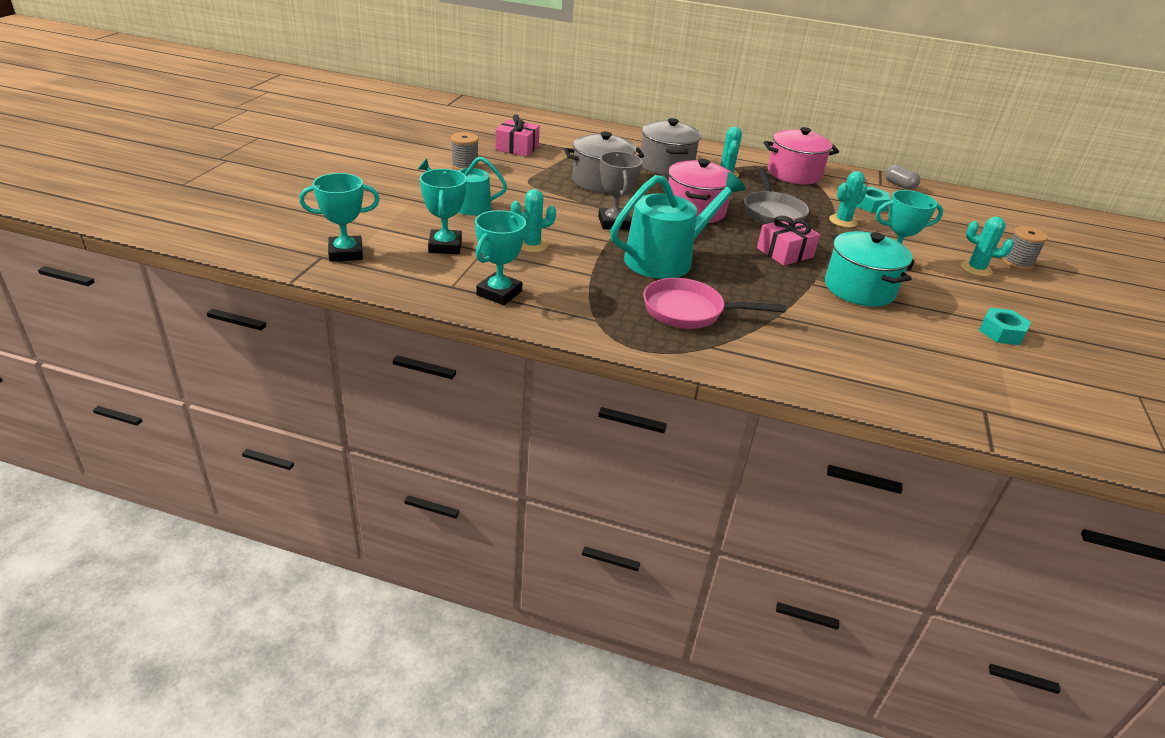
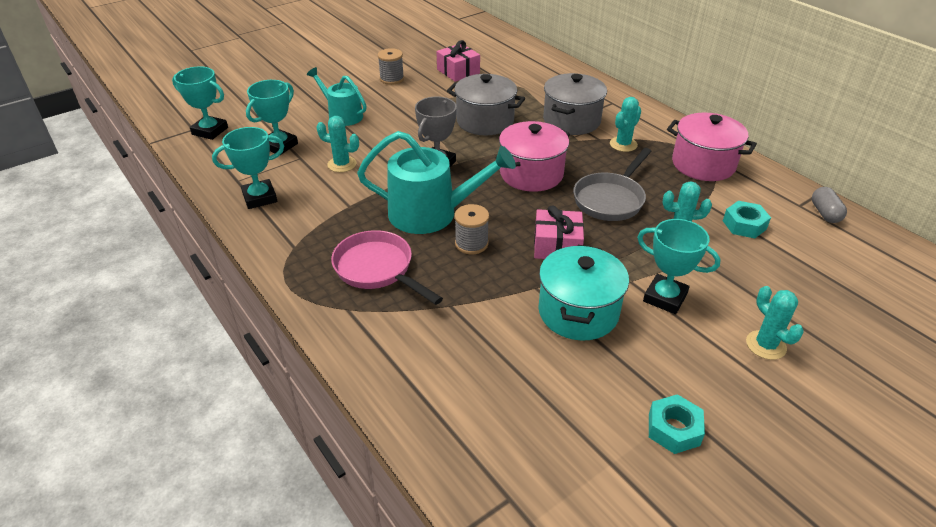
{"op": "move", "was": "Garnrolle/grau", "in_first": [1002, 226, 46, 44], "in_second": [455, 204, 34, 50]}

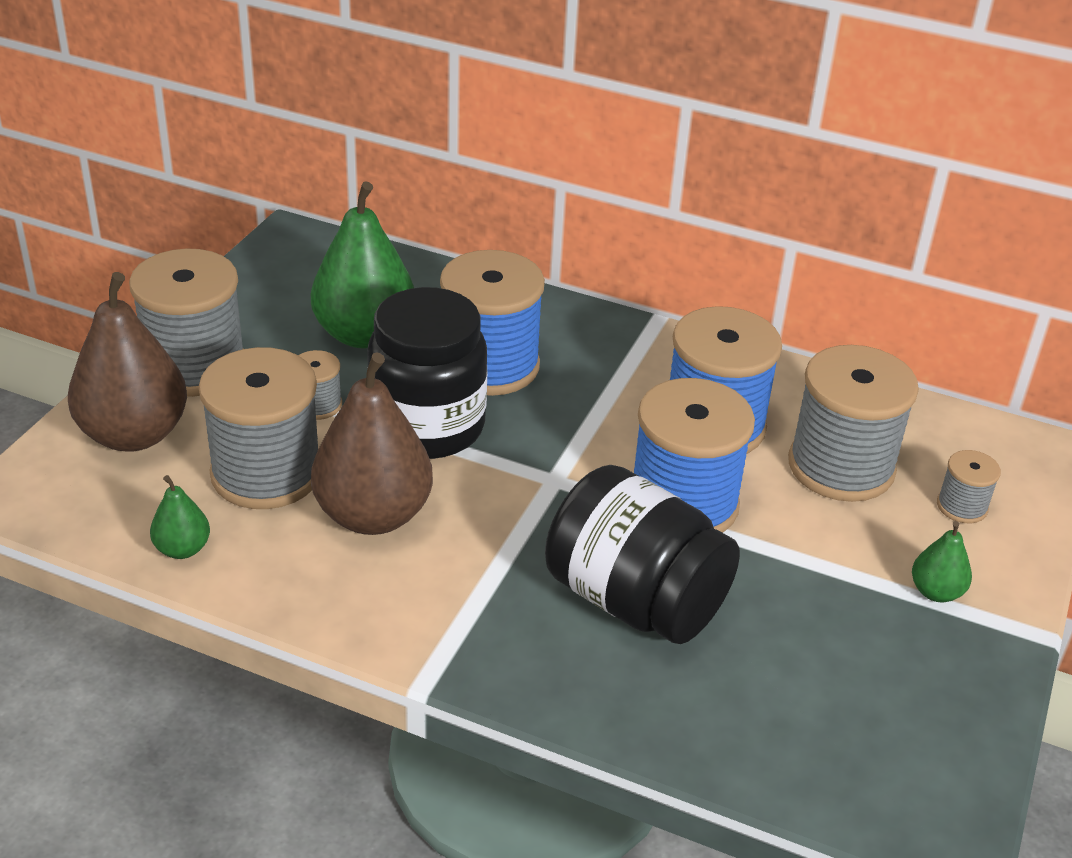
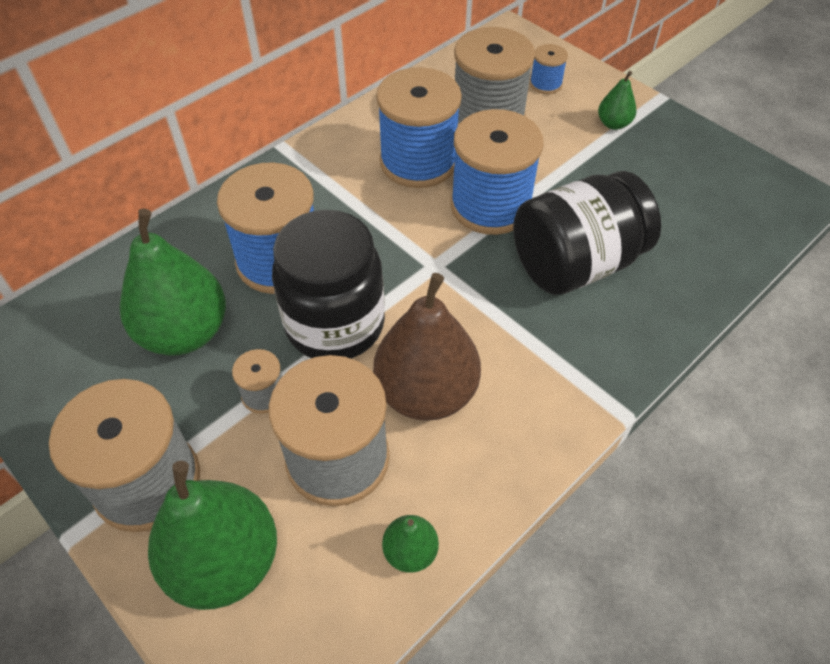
{"op": "recolor", "was": "Birne/braun", "now": "Birne/grün", "in_first": [68, 272, 119, 180], "in_second": [148, 461, 129, 149]}
{"op": "recolor", "was": "Garnrolle/grau", "now": "Garnrolle/blau", "in_first": [937, 450, 64, 73], "in_second": [530, 44, 38, 50]}

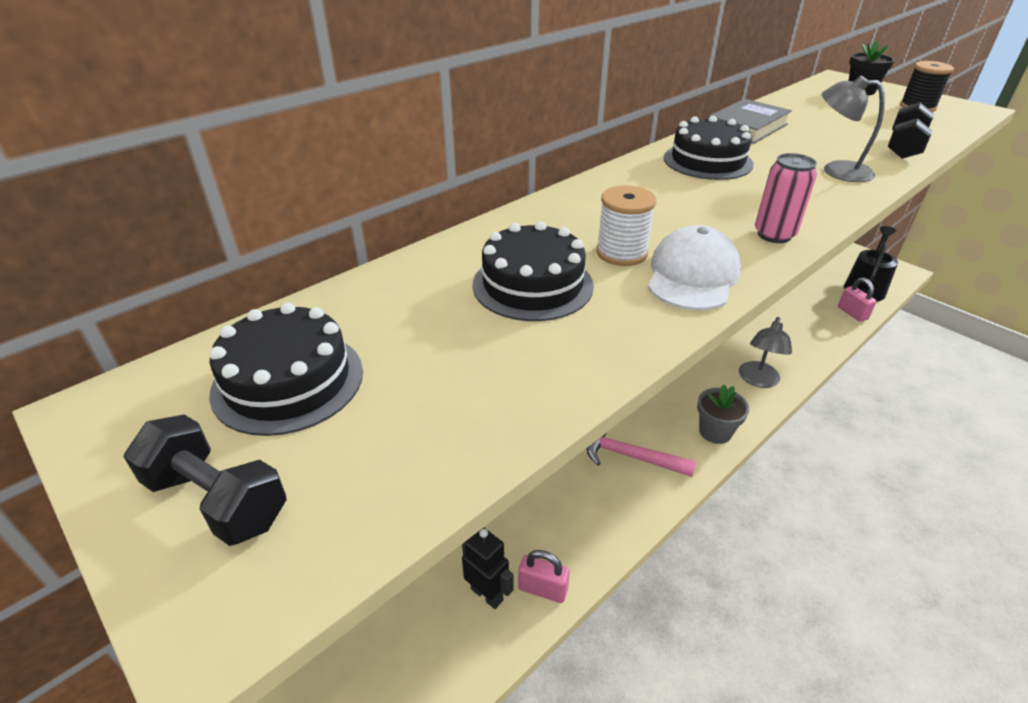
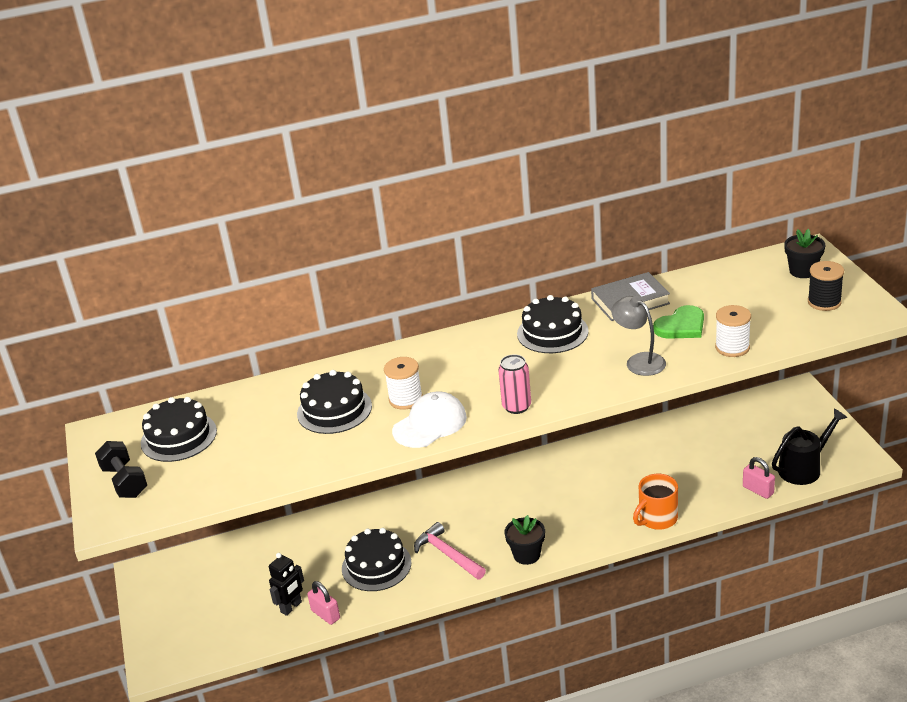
{"op": "rotate", "was": "Roboter/schwarz", "in_first": [462, 528, 51, 81], "in_second": [269, 553, 35, 63], "clockwise": 60}
{"op": "insert", "now": "Kuchen/schwarz", "in_second": [342, 528, 69, 63]}
{"op": "recolor", "was": "Blumentopf/grau", "now": "Blumentopf/schwarz", "in_first": [697, 385, 52, 59], "in_second": [504, 515, 41, 50]}
{"op": "insert", "now": "Tasse/orange", "in_second": [633, 474, 45, 56]}
{"op": "insert", "now": "Herz/grün", "in_second": [653, 305, 51, 34]}
{"op": "replace", "was": "Hantel/schwarz", "now": "Garnrolle/weiß", "in_first": [888, 102, 46, 57], "in_second": [715, 305, 36, 52]}
{"op": "rotate", "was": "Vorhängeschloss/rosa", "in_first": [838, 278, 39, 44], "in_second": [743, 457, 32, 42], "clockwise": -45}
{"op": "delete", "was": "Lampe/grau", "in_first": [739, 317, 53, 71]}

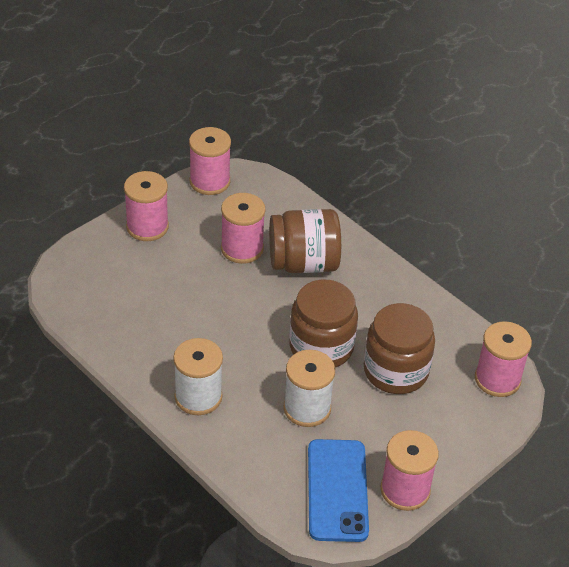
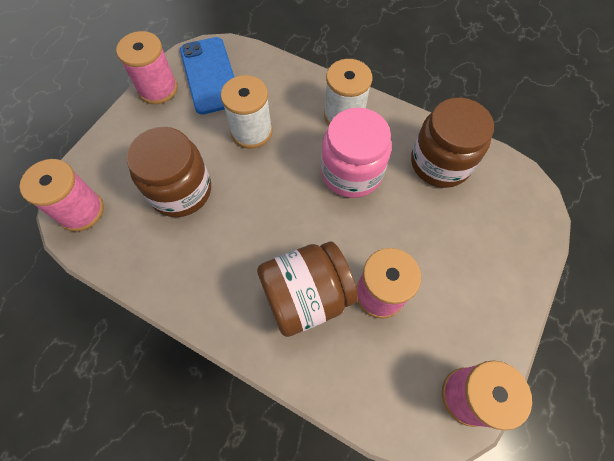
{"op": "insert", "now": "Einmachglas/rosa", "in_second": [321, 108, 71, 90]}
{"op": "move", "was": "Einmachglas/braun", "in_first": [289, 280, 69, 88], "in_second": [411, 98, 83, 90]}
{"op": "delete", "was": "Garnrolle/rosa", "in_first": [124, 171, 45, 70]}

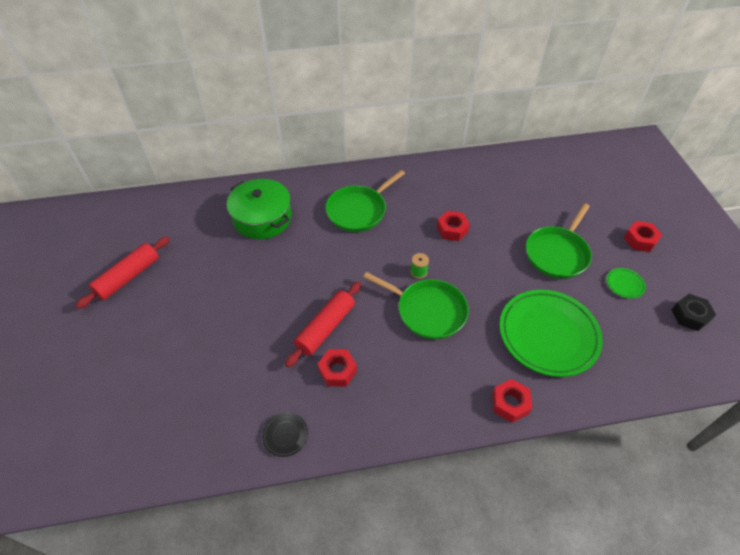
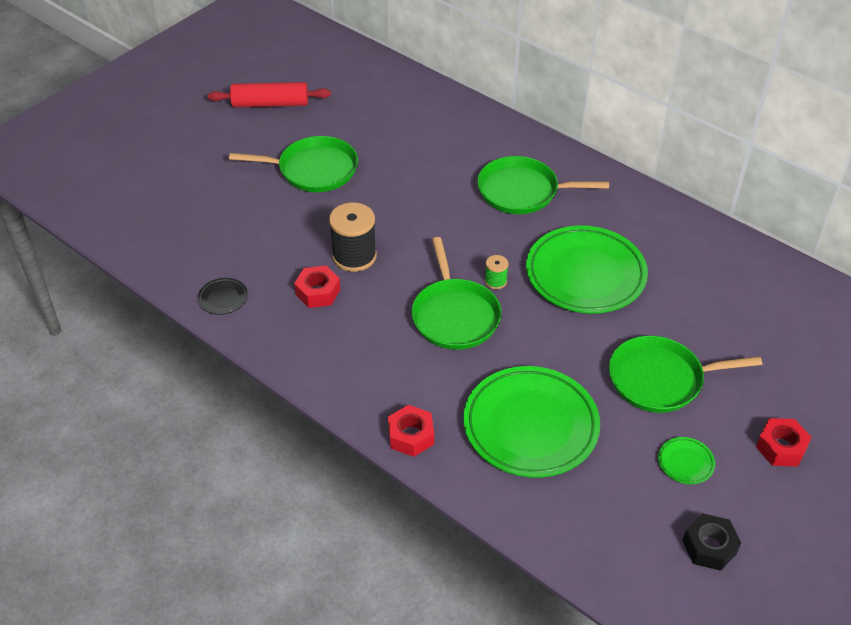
{"op": "insert", "now": "Pfanne/grün", "in_second": [229, 136, 129, 56]}
{"op": "replace", "was": "Nudelholz/rot", "now": "Garnrolle/schwarz", "in_first": [285, 282, 76, 85], "in_second": [329, 202, 48, 70]}
{"op": "replace", "was": "Sechskantmutter/rot", "now": "Teller/grün", "in_first": [437, 211, 33, 30], "in_second": [526, 225, 122, 89]}
{"op": "delete", "was": "Kochtopf/grün", "in_first": [227, 179, 65, 60]}

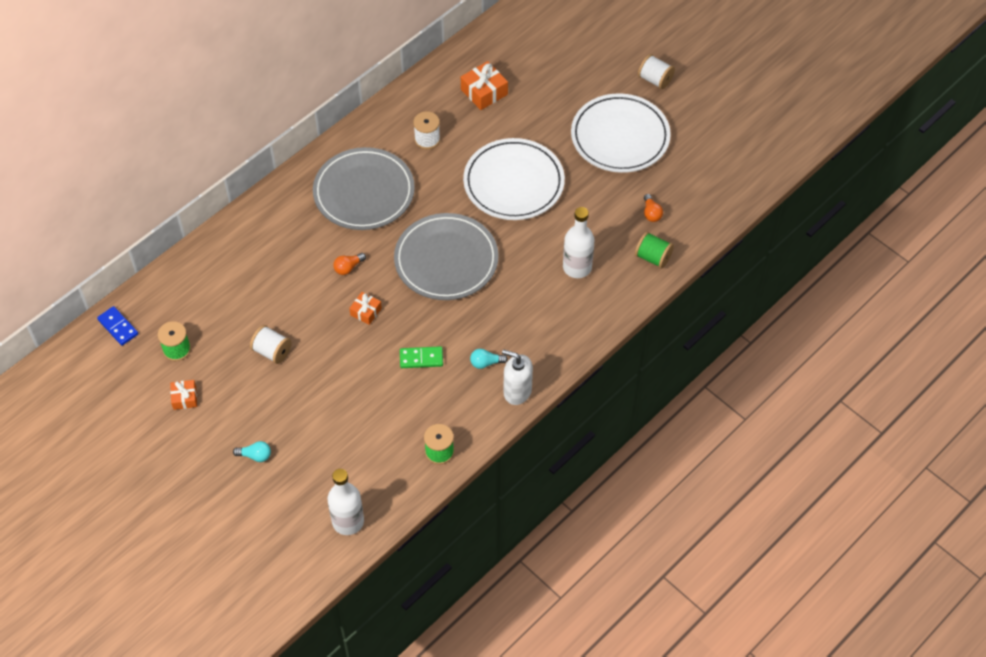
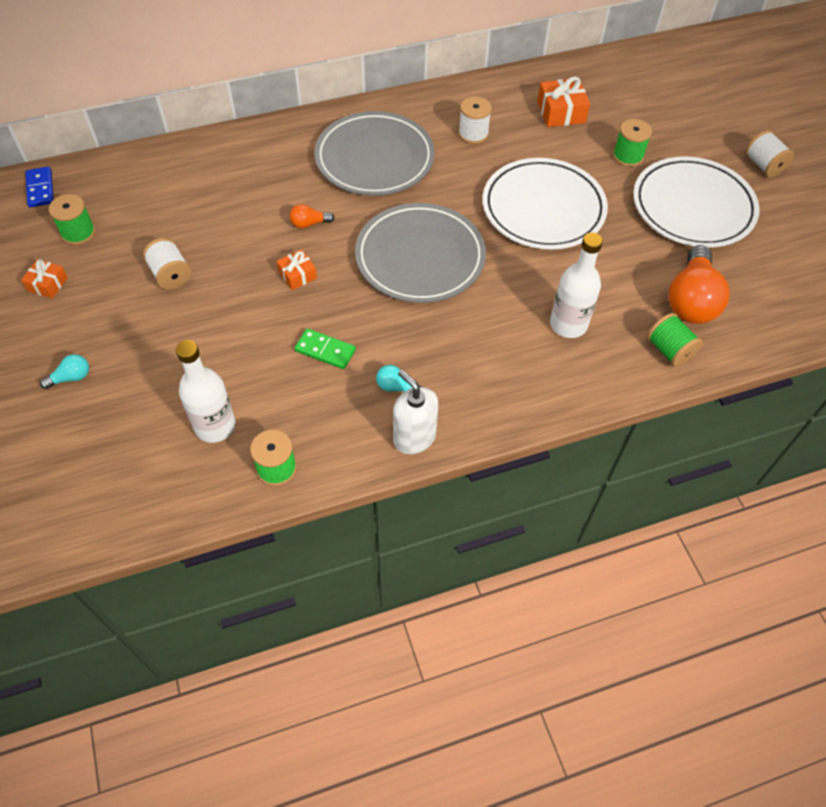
{"op": "rotate", "was": "Glühbirne/türkis", "in_first": [233, 441, 38, 21], "in_second": [40, 354, 49, 35], "clockwise": -60}
{"op": "move", "was": "Flasche/weiß", "in_first": [327, 469, 37, 66], "in_second": [176, 340, 60, 103]}
{"op": "insert", "now": "Garnrolle/grün", "in_second": [613, 119, 39, 48]}
{"op": "resize", "was": "Glühbirne/orange", "in_first": [644, 194, 19, 28], "in_second": [669, 245, 60, 79], "ratio": 2.24}

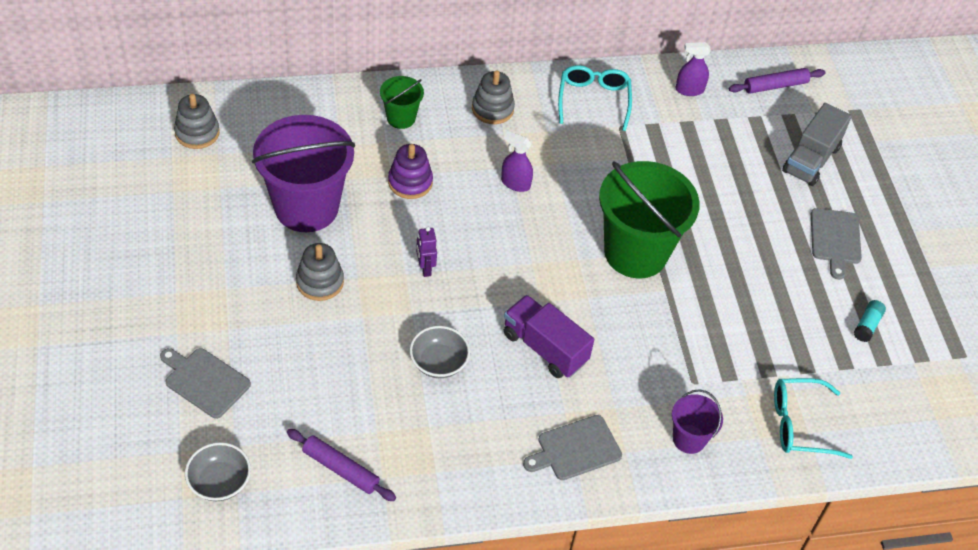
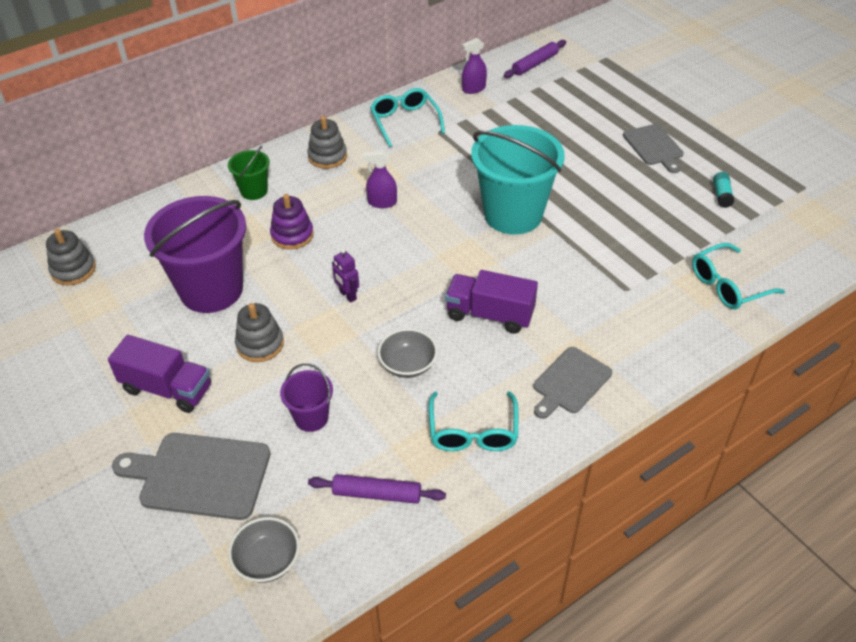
{"op": "insert", "now": "Lastwagen/lila", "in_second": [108, 335, 103, 78]}
{"op": "resize", "was": "Schneidebrett/grau", "in_first": [160, 348, 91, 71], "in_second": [112, 433, 158, 87], "ratio": 1.5}
{"op": "move", "was": "Eimer/lila", "in_first": [672, 389, 51, 65], "in_second": [280, 363, 53, 69]}
{"op": "insert", "now": "Brille/türkis", "in_second": [429, 391, 89, 60]}
{"op": "recolor", "was": "Eimer/grün", "now": "Eimer/türkis", "in_first": [599, 161, 101, 117], "in_second": [471, 125, 94, 110]}
{"op": "delete", "was": "Lastwagen/grau", "in_first": [782, 103, 70, 83]}

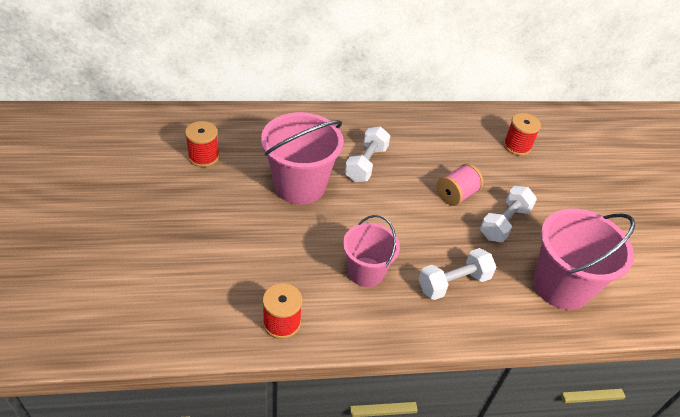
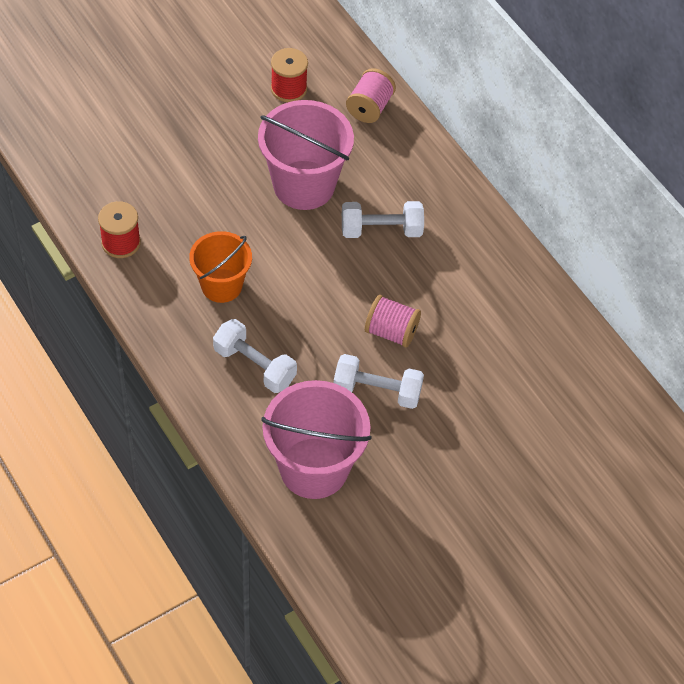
{"op": "recolor", "was": "Eimer/rosa", "now": "Eimer/orange", "in_first": [343, 215, 57, 72], "in_second": [189, 231, 63, 72]}
{"op": "insert", "now": "Garnrolle/rosa", "in_second": [346, 68, 50, 55]}
{"op": "delete", "was": "Garnrolle/rot", "in_first": [503, 113, 38, 43]}

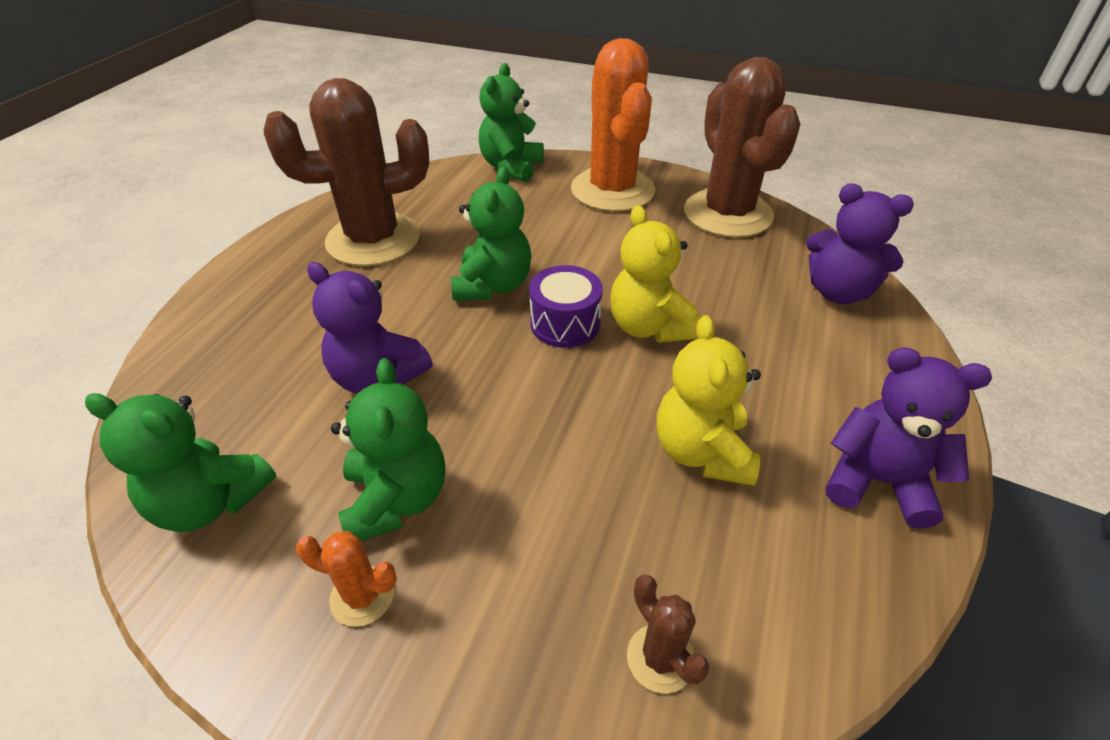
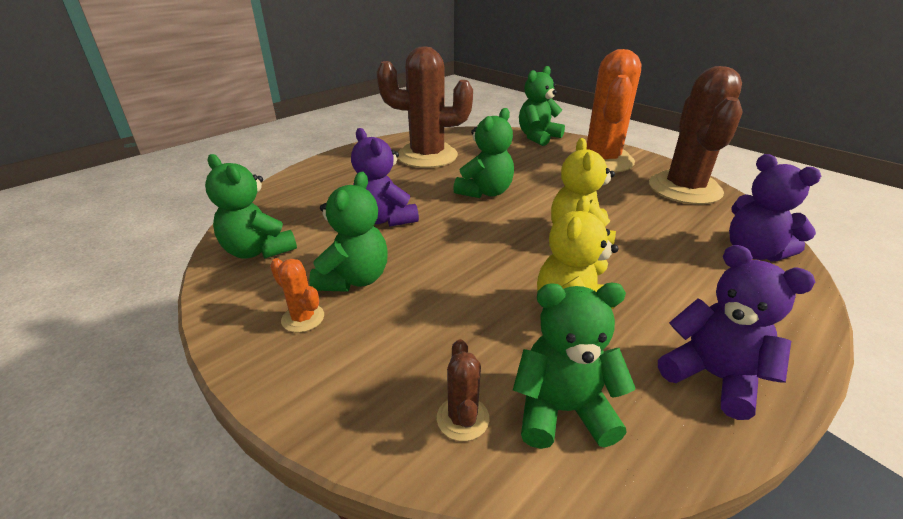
{"op": "insert", "now": "Teddybär/grün", "in_second": [513, 283, 123, 166]}
{"op": "delete", "was": "Trommel/lila", "in_first": [529, 265, 74, 83]}

